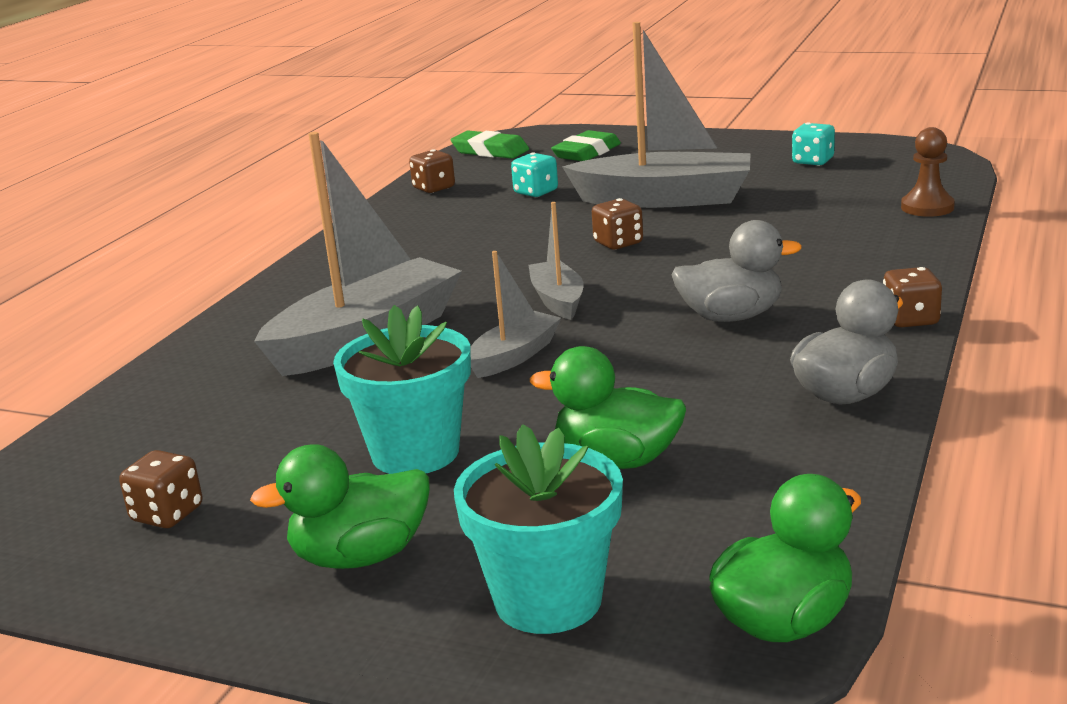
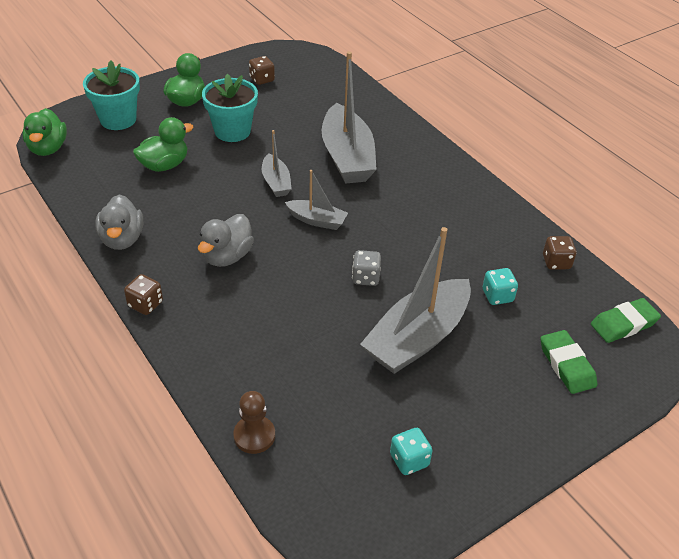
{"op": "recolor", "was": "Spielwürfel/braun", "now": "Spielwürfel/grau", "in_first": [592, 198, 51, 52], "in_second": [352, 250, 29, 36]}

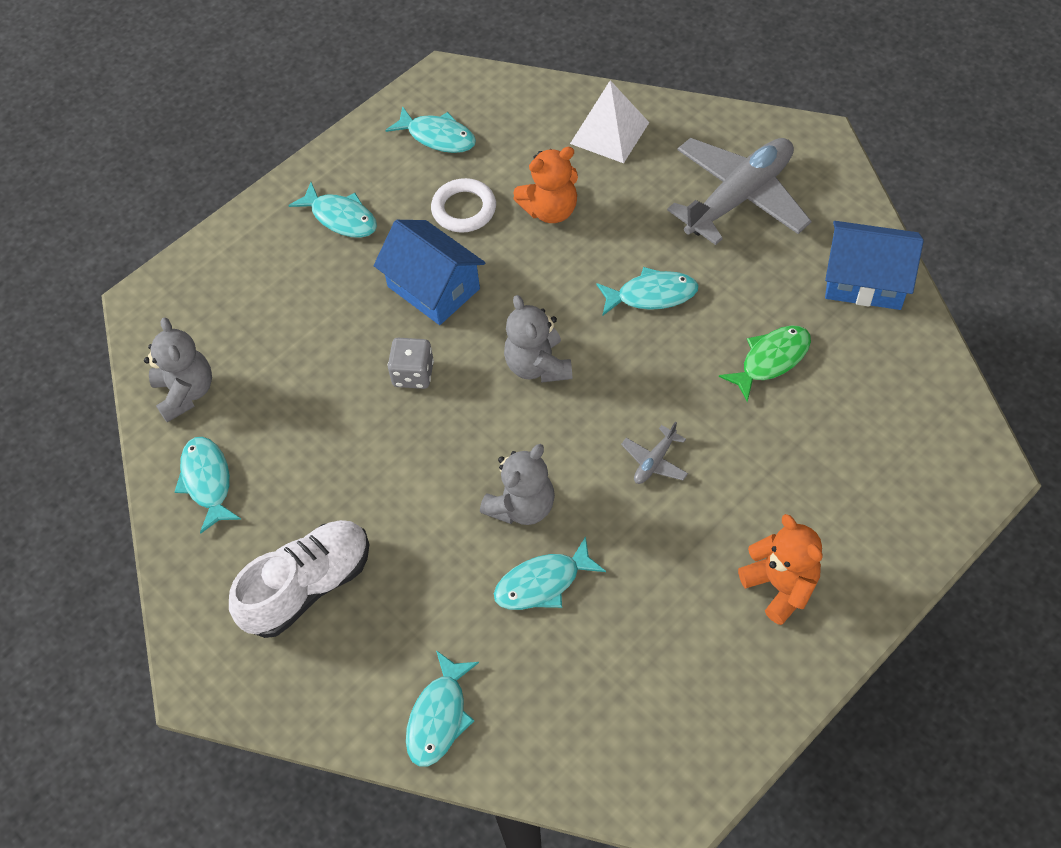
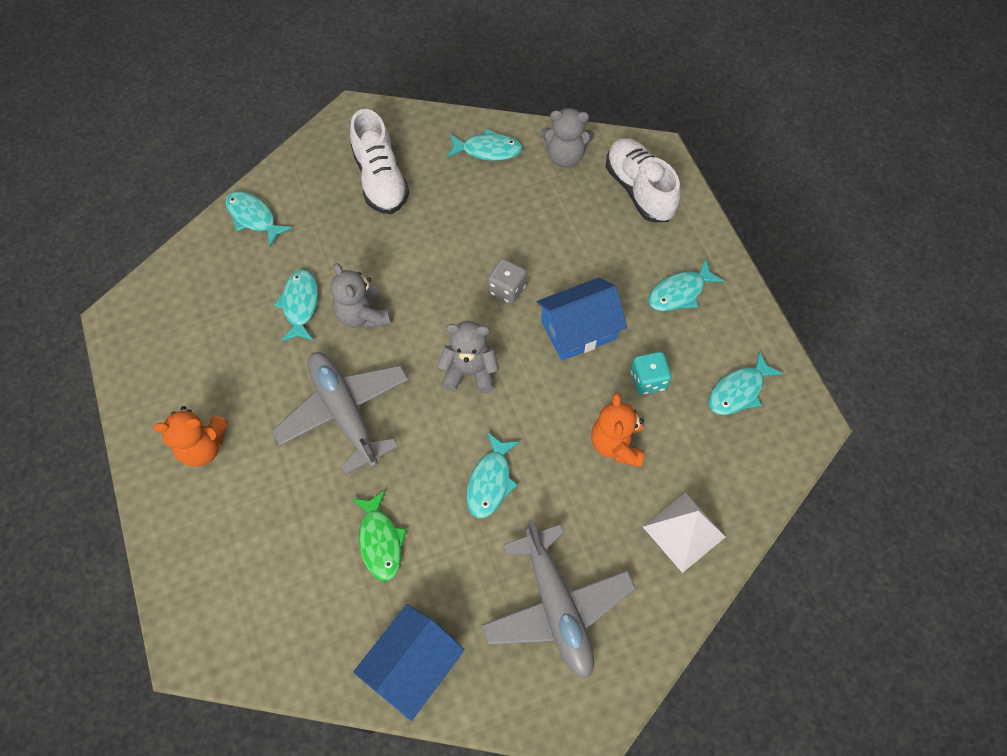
{"op": "resize", "was": "Flugzeug/grau", "in_first": [621, 422, 67, 62], "in_second": [272, 352, 137, 123], "ratio": 2.41}
{"op": "insert", "now": "Schuh/weiß", "in_second": [606, 138, 75, 84]}
{"op": "replace", "was": "Ring/weiß", "now": "Spielwürfel/türkis", "in_first": [431, 178, 65, 55], "in_second": [631, 352, 41, 43]}

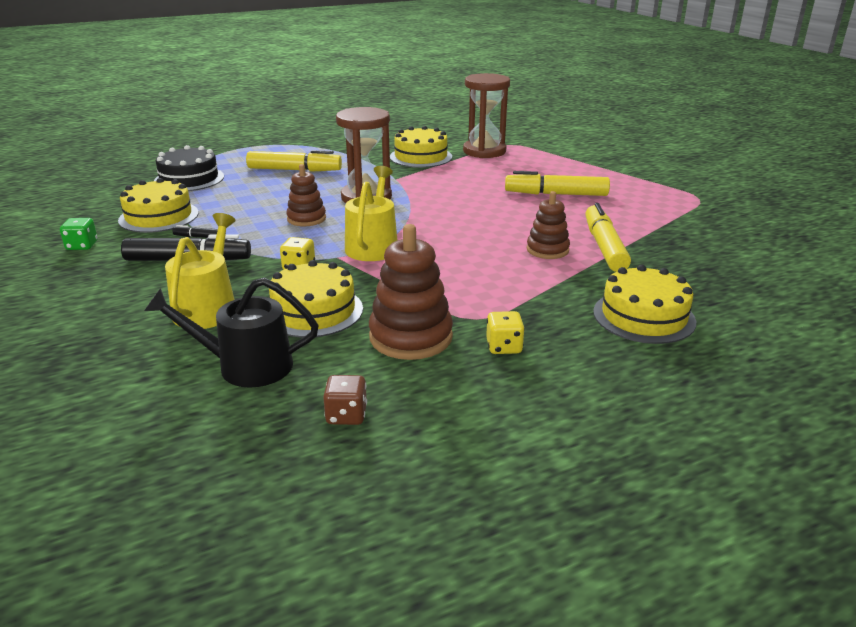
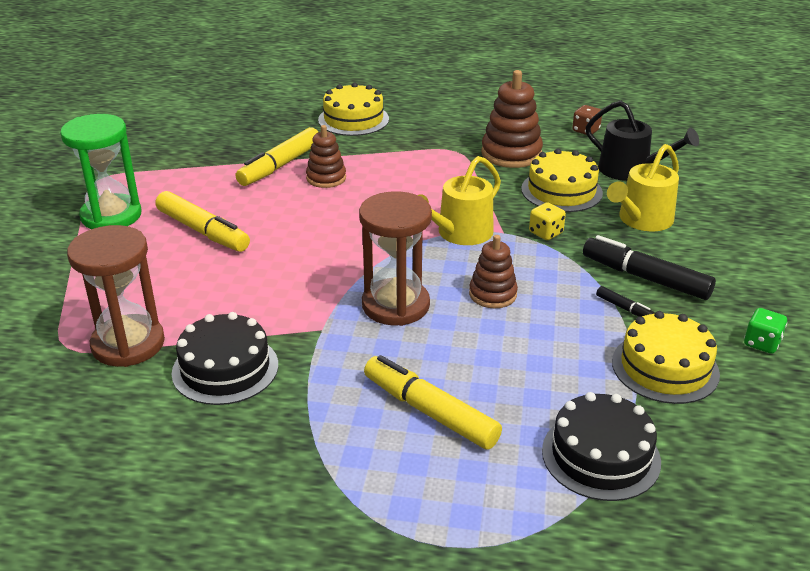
{"op": "insert", "now": "Sanduhr/grün", "in_second": [60, 114, 81, 115]}
{"op": "recolor", "was": "Kuchen/gelb", "now": "Kuchen/schwarz", "in_first": [390, 126, 62, 42], "in_second": [172, 312, 106, 93]}
{"op": "delete", "was": "Spielwürfel/gelb", "in_first": [486, 311, 39, 43]}

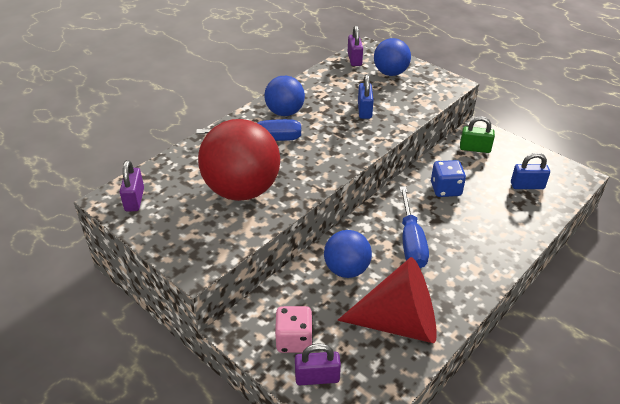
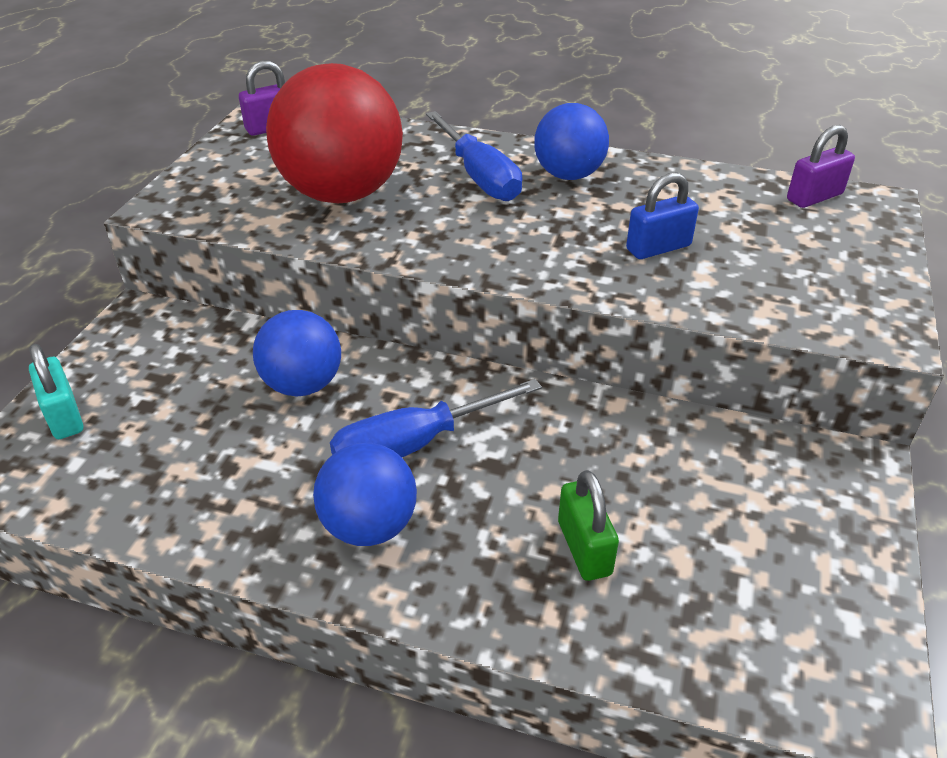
{"op": "recolor", "was": "Vorhängeschloss/lila", "now": "Vorhängeschloss/türkis", "in_first": [295, 343, 46, 42], "in_second": [29, 344, 54, 95]}
{"op": "move", "was": "Ball/blau", "in_first": [374, 38, 37, 38], "in_second": [313, 443, 104, 103]}
{"op": "move", "was": "Vorhängeschloss/grün", "in_first": [460, 116, 35, 37], "in_second": [558, 470, 61, 111]}
{"op": "delete", "was": "Spielwürfel/rosa", "in_first": [275, 306, 38, 47]}
{"op": "delete", "was": "Kegel/rot", "in_first": [338, 257, 99, 86]}
{"op": "delete", "was": "Spielwürfel/blau", "in_first": [431, 160, 35, 37]}
{"op": "delete", "was": "Vorhängeschloss/blau", "in_first": [511, 153, 39, 36]}

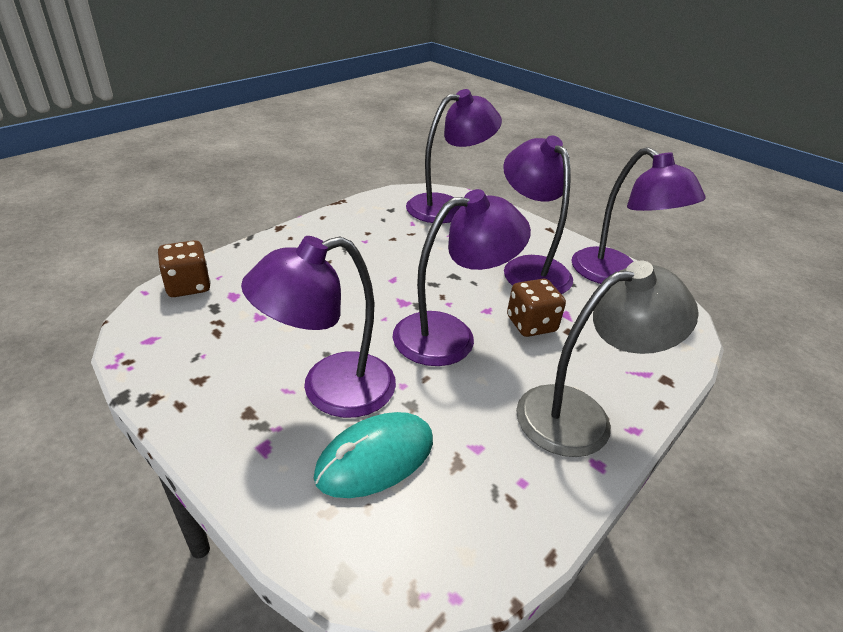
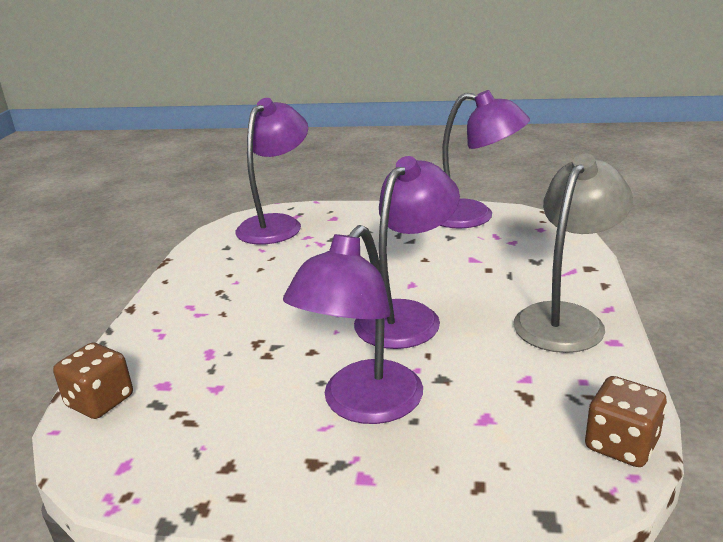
{"op": "move", "was": "Spielwürfel/braun", "in_first": [507, 279, 59, 58], "in_second": [585, 376, 82, 91]}
{"op": "delete", "was": "Computermaus/türkis", "in_first": [314, 412, 119, 86]}
{"op": "delete", "was": "Lampe/lila", "in_first": [503, 135, 70, 159]}

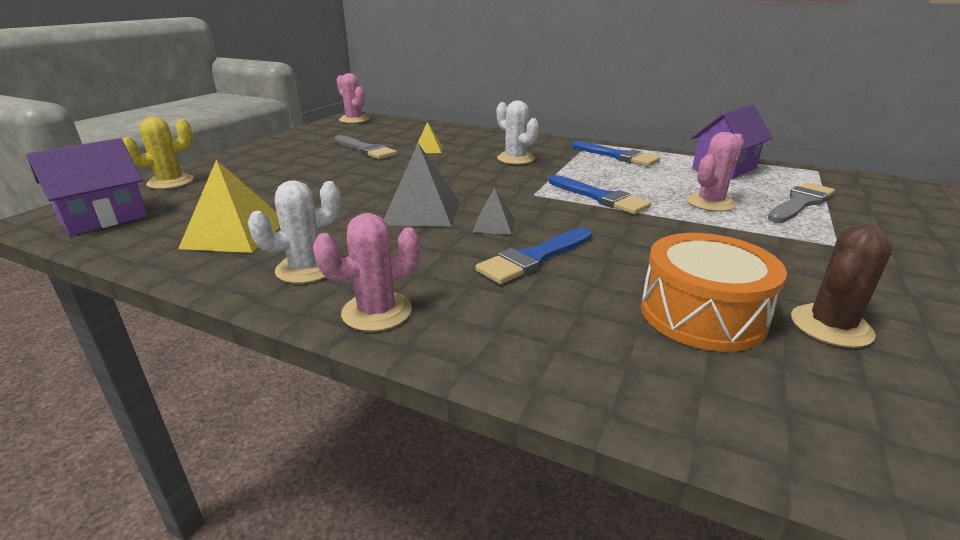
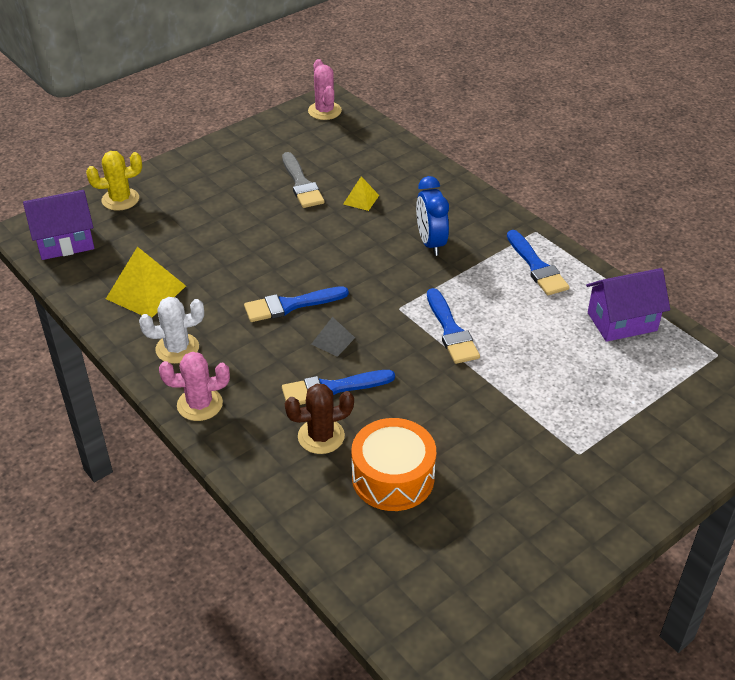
{"op": "replace", "was": "Pyramide/grau", "now": "Pinsel/blau", "in_first": [384, 143, 75, 84], "in_second": [244, 286, 105, 36]}
{"op": "move", "was": "Kaktus/braun", "in_first": [791, 224, 101, 124], "in_second": [285, 384, 69, 70]}
{"op": "replace", "was": "Kaktus/weiß", "now": "Wecker/blau", "in_first": [497, 100, 42, 64], "in_second": [416, 176, 33, 80]}
{"op": "delete", "was": "Kaktus/rosa", "in_first": [686, 132, 58, 80]}
{"op": "delete", "was": "Pinsel/grau", "in_first": [767, 182, 68, 41]}

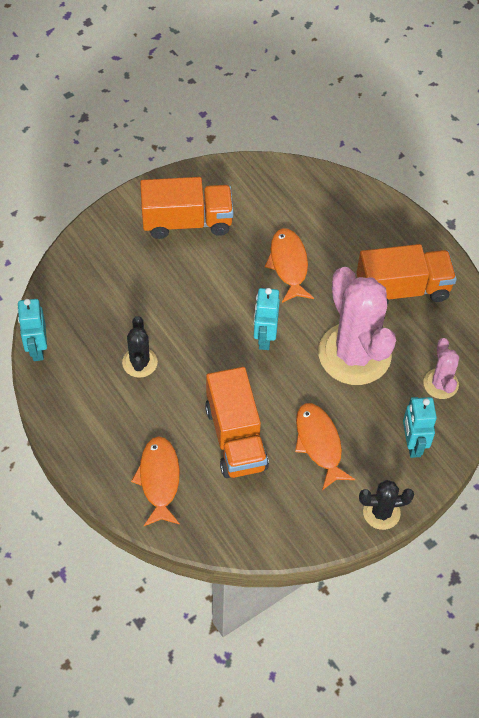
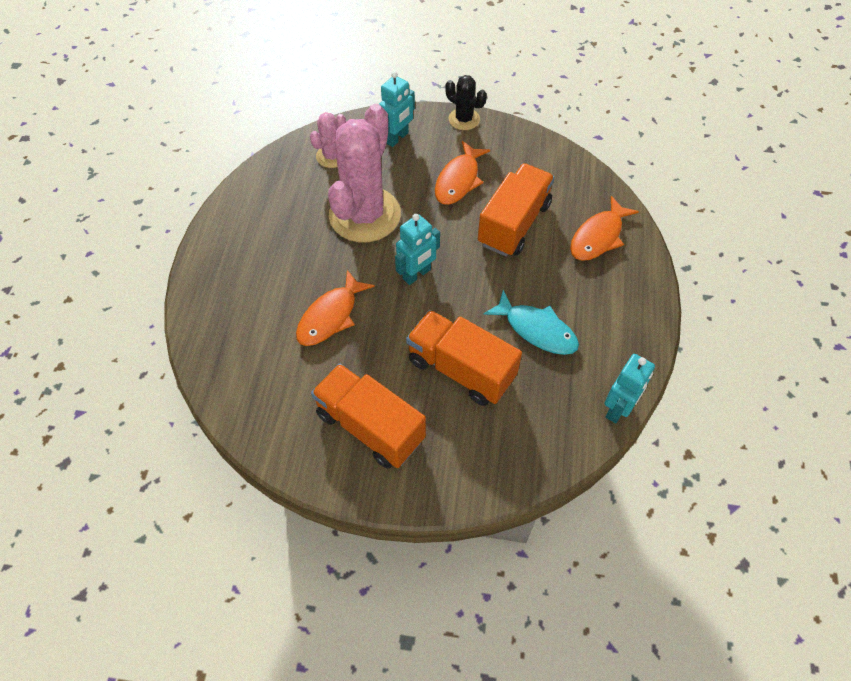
{"op": "move", "was": "Lastwagen/orange", "in_first": [357, 244, 100, 61], "in_second": [406, 310, 116, 96]}
{"op": "replace", "was": "Kaktus/schwarz", "now": "Fisch/türkis", "in_first": [122, 316, 36, 62], "in_second": [483, 290, 96, 65]}

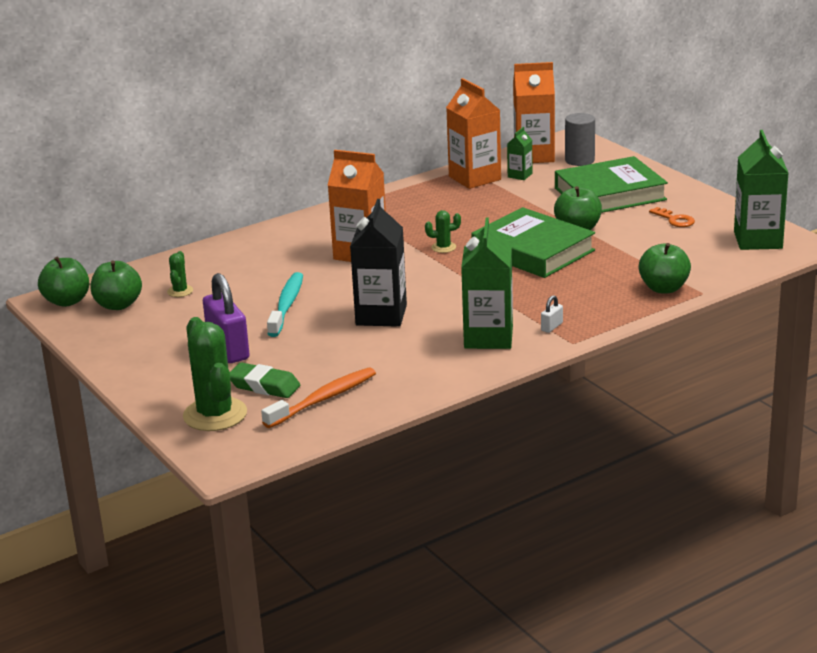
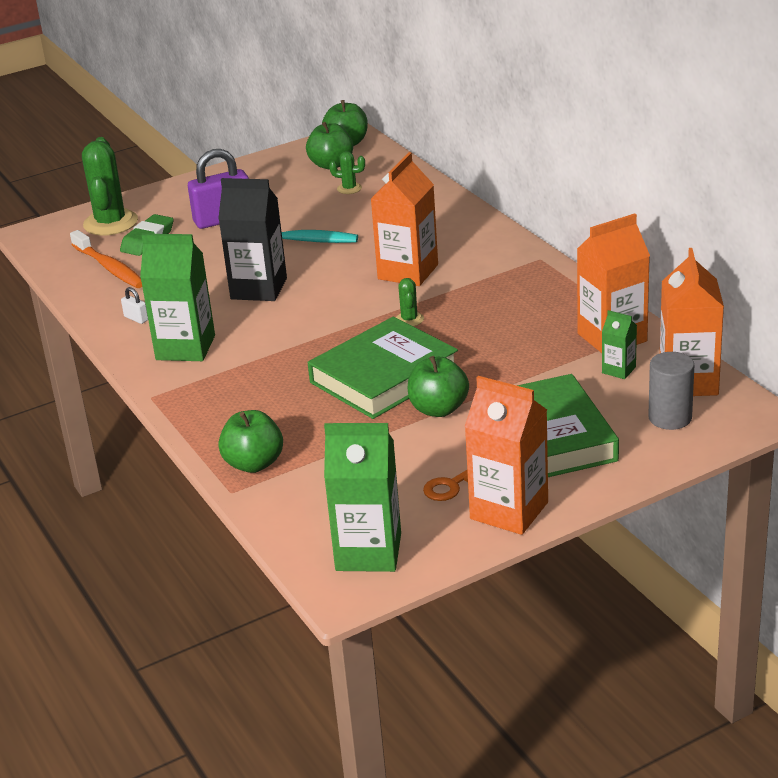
{"op": "rotate", "was": "Kaktus/grün", "in_first": [183, 317, 64, 114], "in_second": [82, 137, 56, 99], "clockwise": -75}
{"op": "move", "was": "Vorhängeschloss/weiß", "in_first": [541, 295, 22, 38], "in_second": [121, 287, 27, 37]}
{"op": "insert", "now": "Getränkekarton/orange", "in_second": [464, 376, 84, 159]}

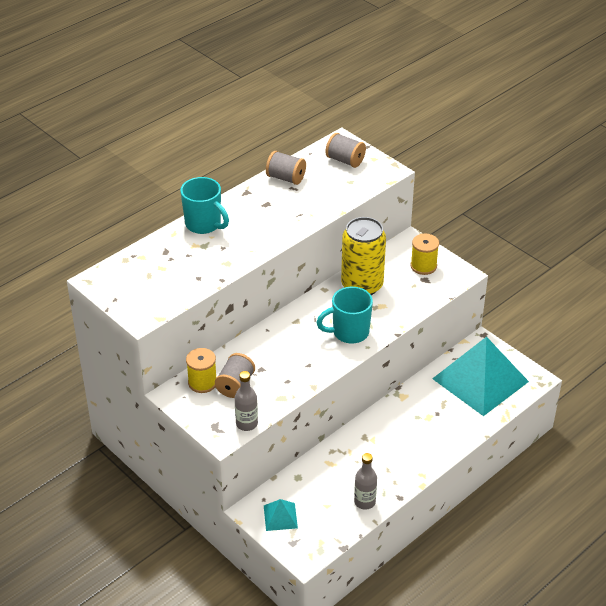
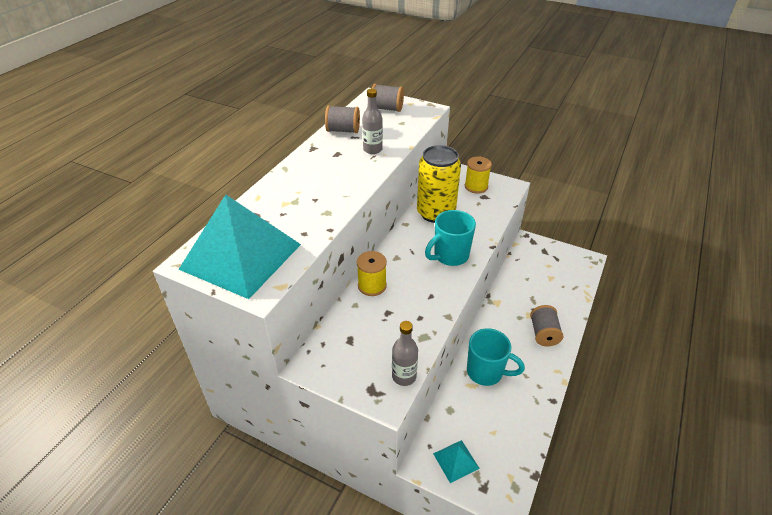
{"op": "move", "was": "Pyramide/türkis", "in_first": [432, 336, 97, 80], "in_second": [178, 195, 123, 104]}
{"op": "move", "was": "Garnrolle/gelb", "in_first": [186, 348, 30, 45], "in_second": [357, 251, 30, 45]}
{"op": "move", "was": "Flasche/grau", "in_first": [354, 453, 23, 57], "in_second": [362, 89, 21, 65]}
{"op": "move", "was": "Tasse/türkis", "in_first": [180, 177, 49, 57], "in_second": [467, 328, 58, 58]}
{"op": "move", "was": "Garnrolle/grau", "in_first": [215, 353, 40, 45], "in_second": [530, 305, 33, 41]}

